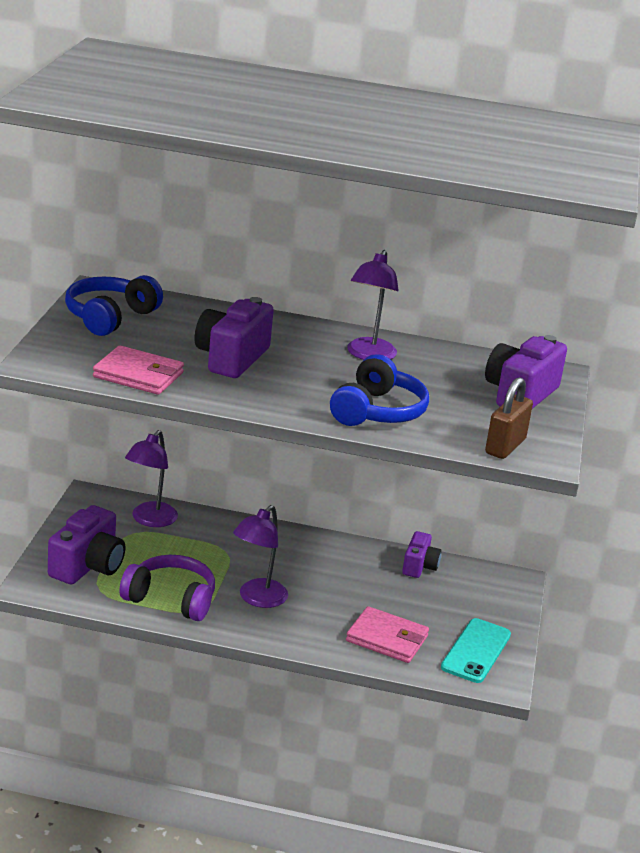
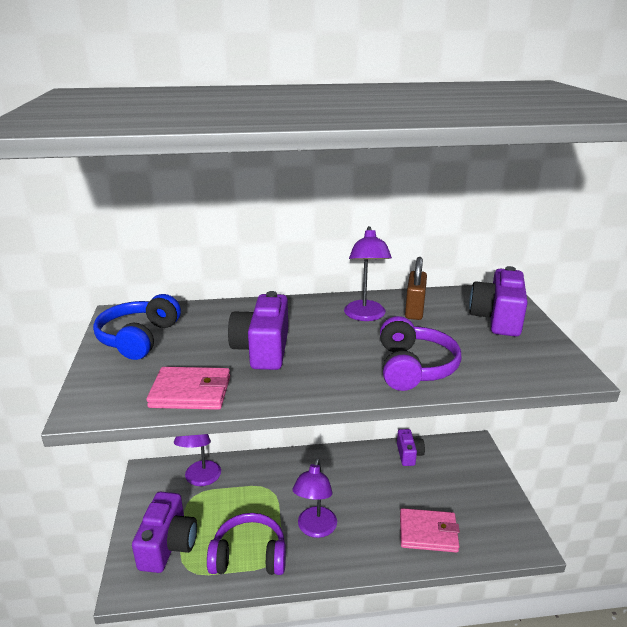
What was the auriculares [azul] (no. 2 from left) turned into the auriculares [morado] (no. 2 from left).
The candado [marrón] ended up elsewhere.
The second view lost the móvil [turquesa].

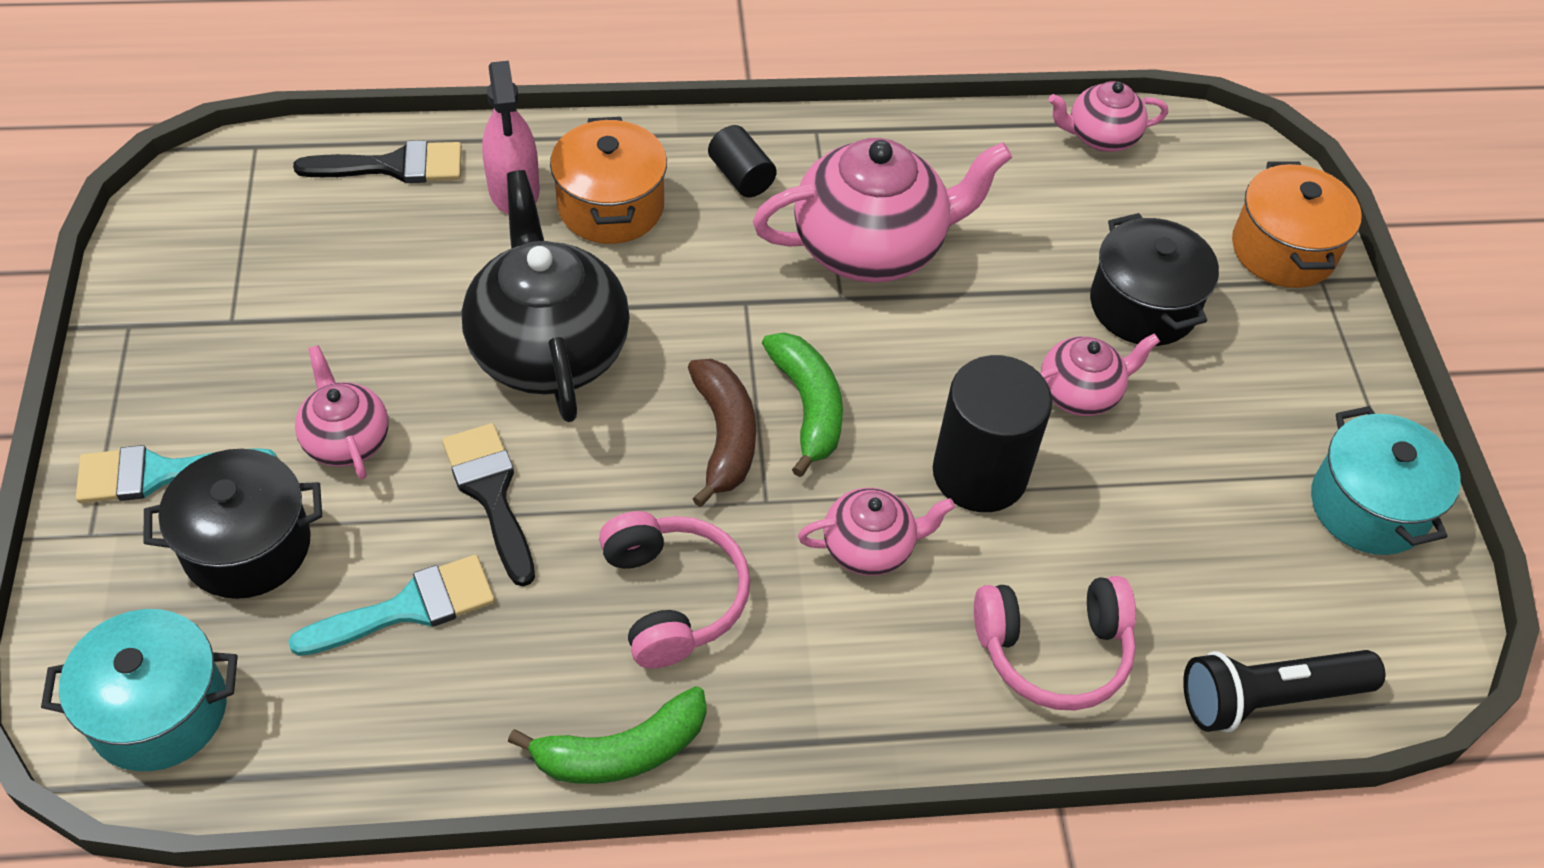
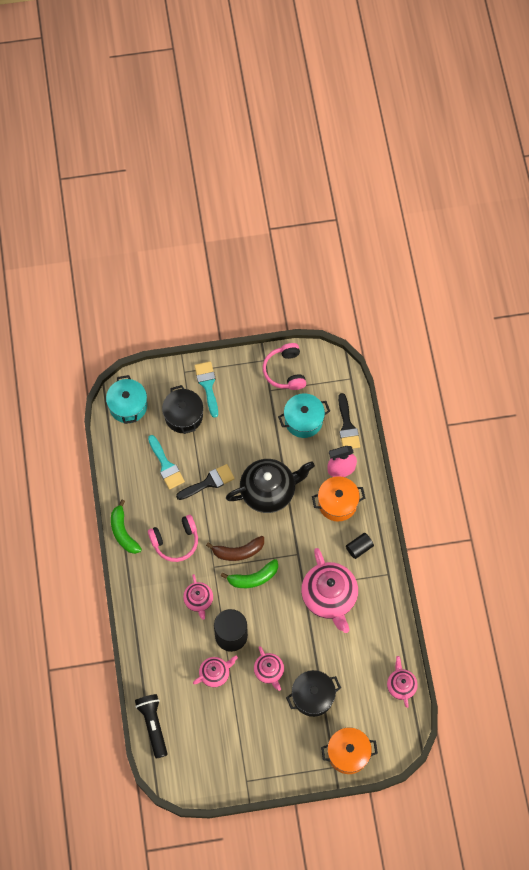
The tetera [rosa] (no. 1 from left in the first image) ended up elsewhere.
The olla [turquesa] (no. 2 from left) ended up elsewhere.
The auriculares [rosa] (no. 2 from left) ended up elsewhere.

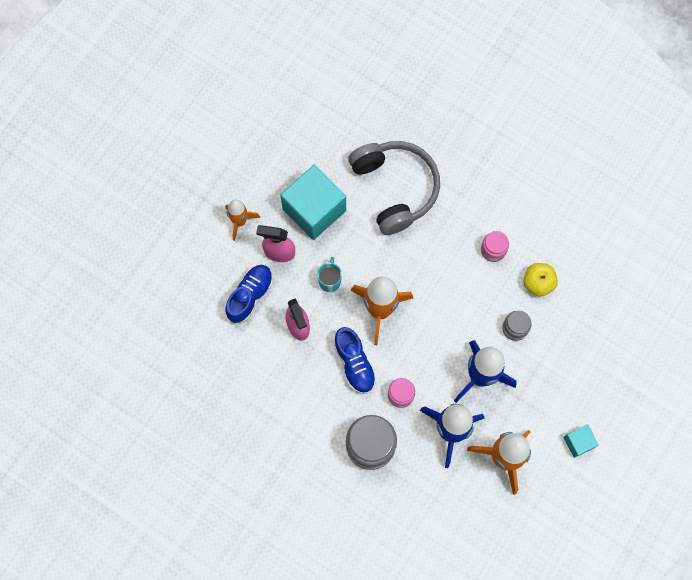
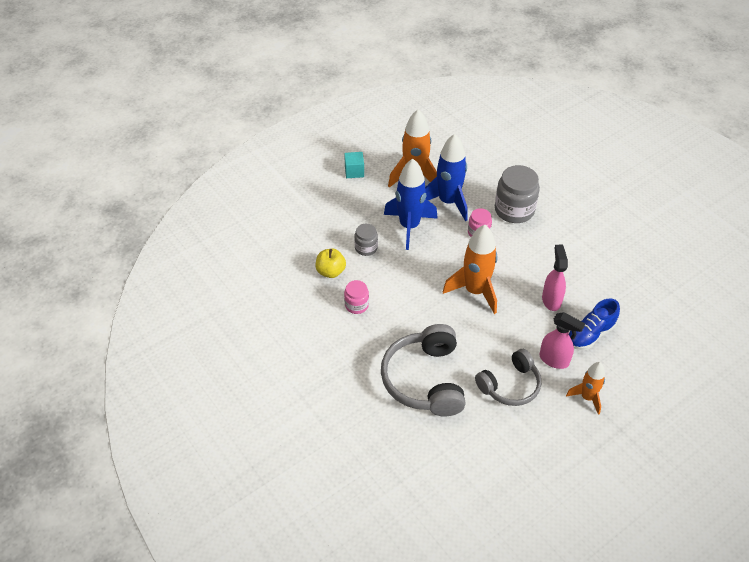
Where the cubo [turquesa] (no. 1 from left) stood, the auriculares [gris] (no. 2 from left) came to stand.
The second view lost the taza [turquesa].
The second view lost the zapato [azul] (no. 2 from left).

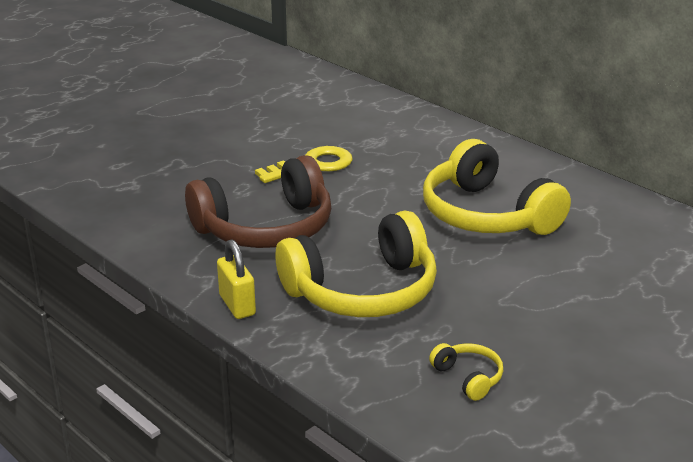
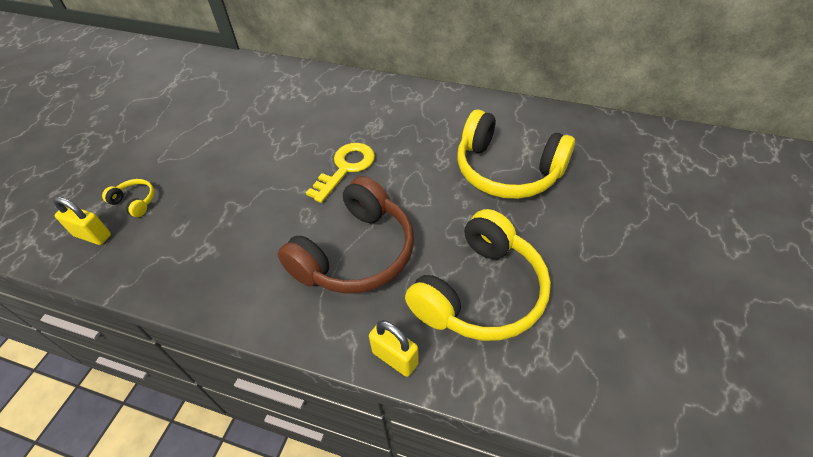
The auriculares [amarillo] (no. 2 from left in the first image) ended up elsewhere.
The second view gained the candado [amarillo] (no. 1 from left).

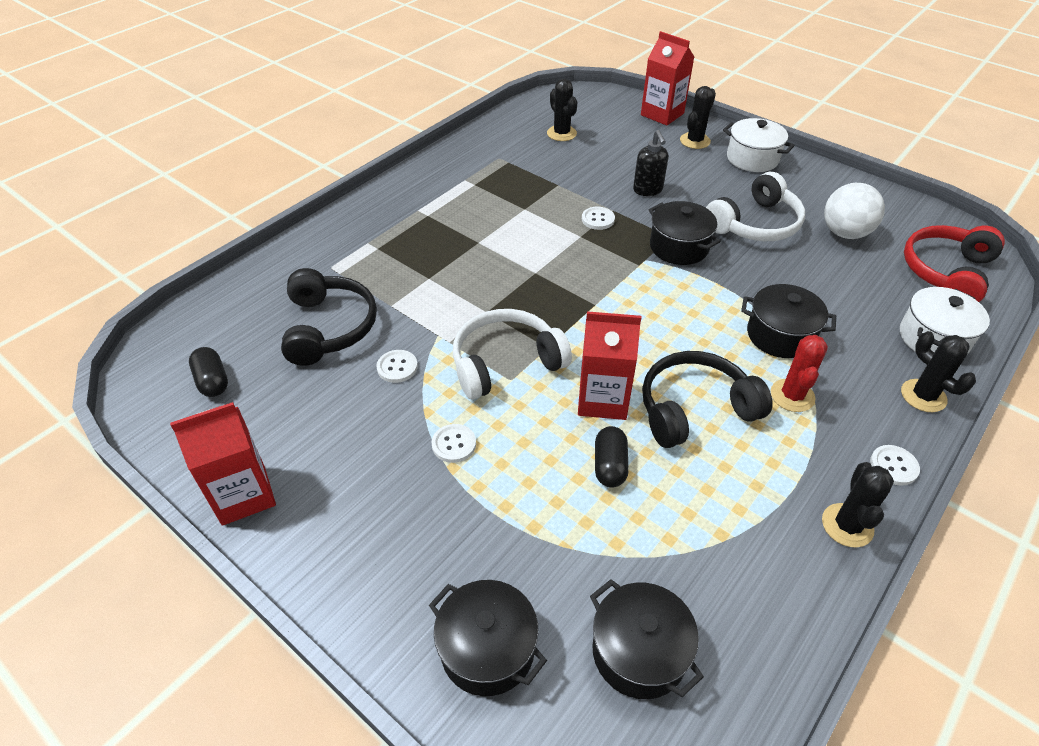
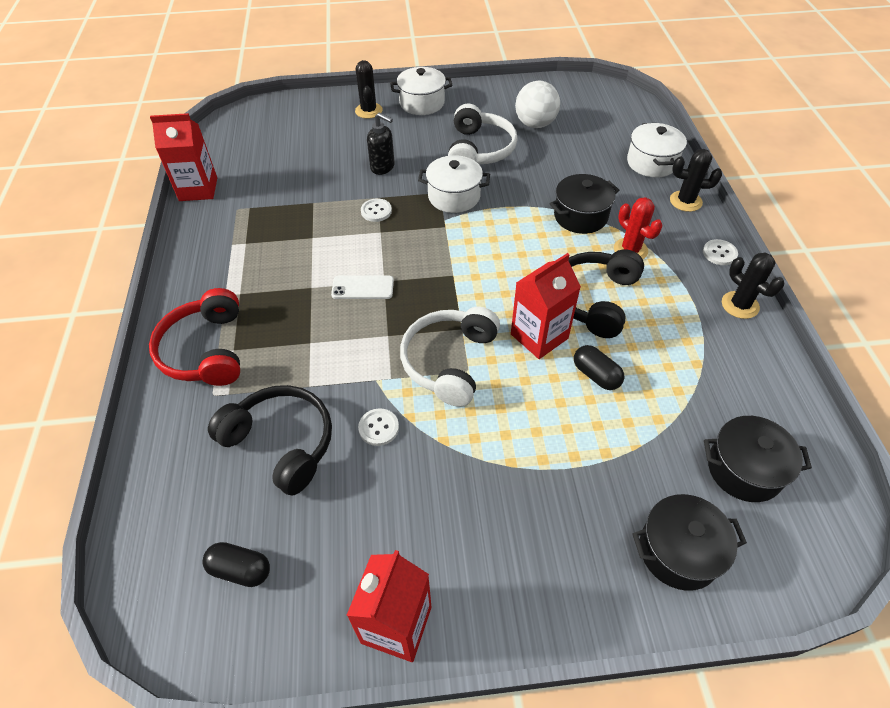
The cartón de leche [rojo] (no. 3 from left in the first image) ended up elsewhere.
The second view lost the cactus [negro] (no. 1 from left).
What was the olla [negro] (no. 3 from left) turned into the olla [blanco] (no. 2 from left).
The auriculares [rojo] ended up elsewhere.
The second view lost the botón [blanco] (no. 2 from left).
The second view gained the móvil [blanco].

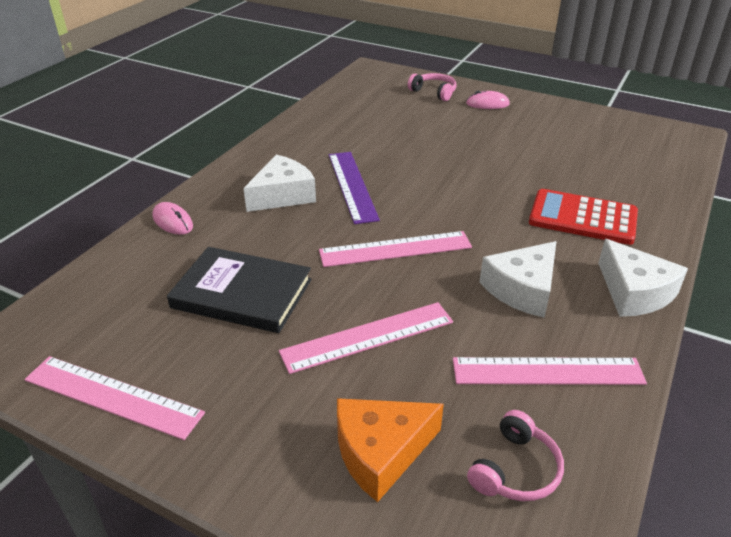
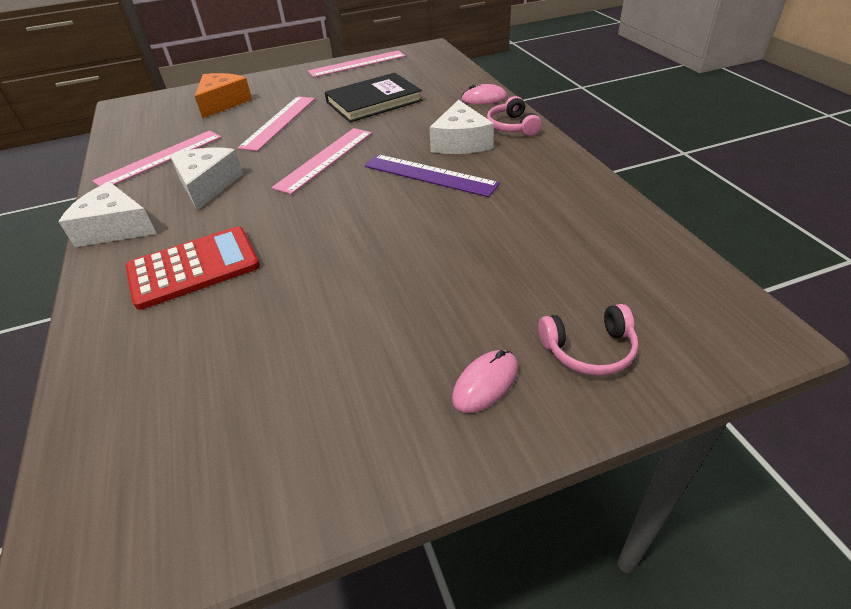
The auriculares [rosa] (no. 2 from left in the first image) ended up elsewhere.

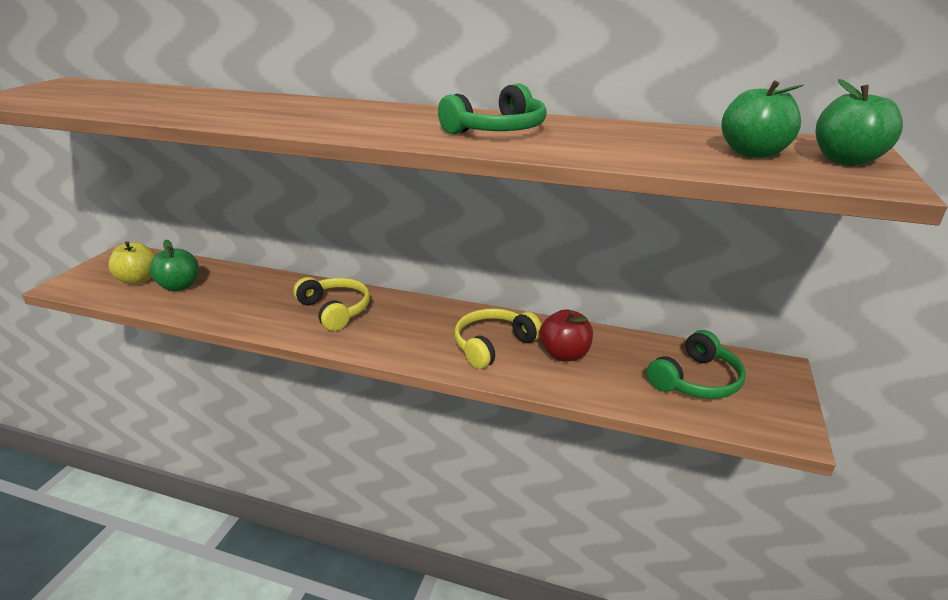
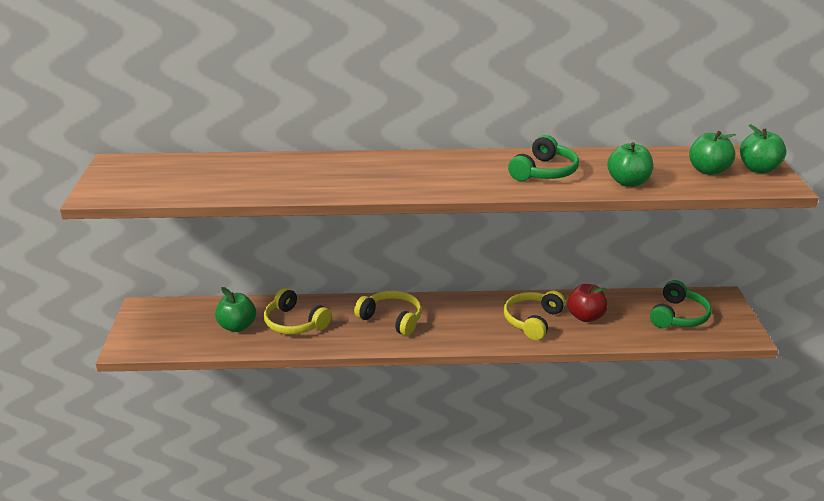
The second view lost the manzana [amarillo].
The second view gained the manzana [verde] (no. 2 from left).
The second view gained the auriculares [amarillo] (no. 1 from left).

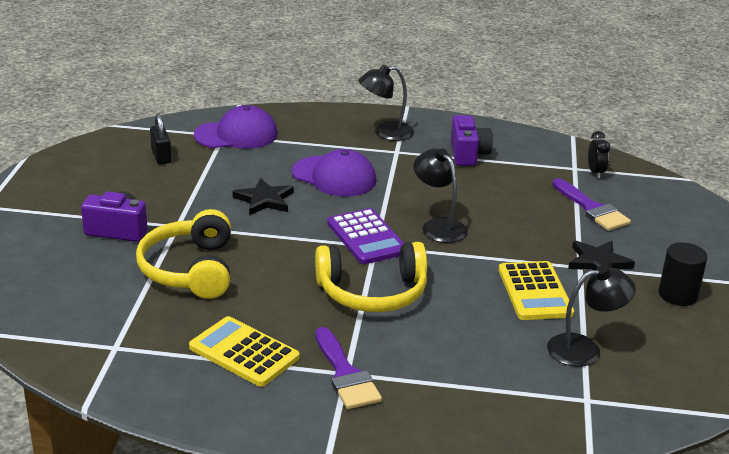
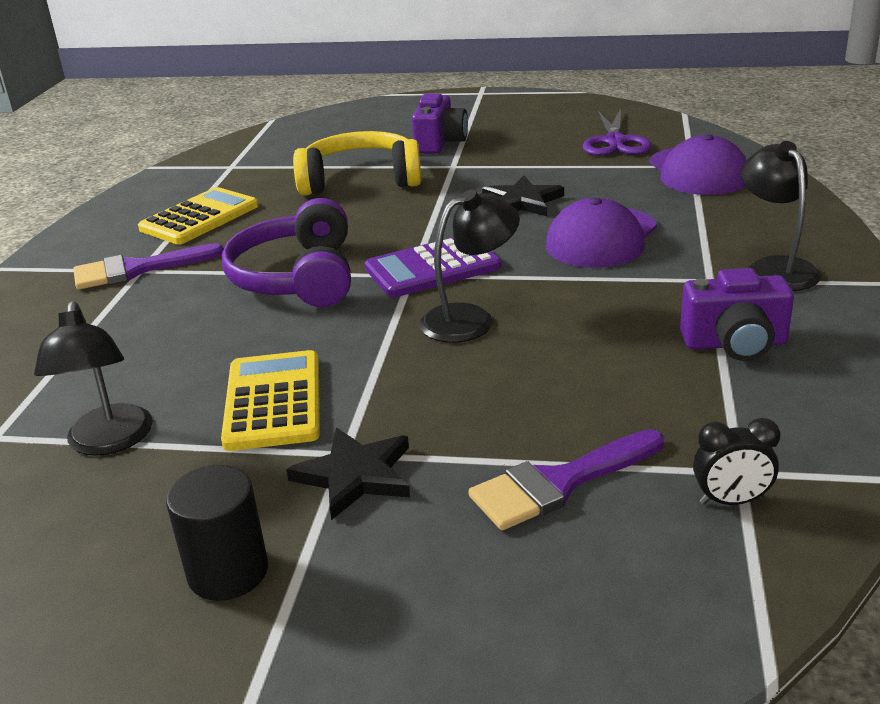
Where the candado [negro] stood, the tijeras [morado] came to stand.
What was the auriculares [amarillo] (no. 2 from left) turned into the auriculares [morado].
The calculadora [amarillo] (no. 2 from left) ended up facing another way, 90 degrees clockwise from before.

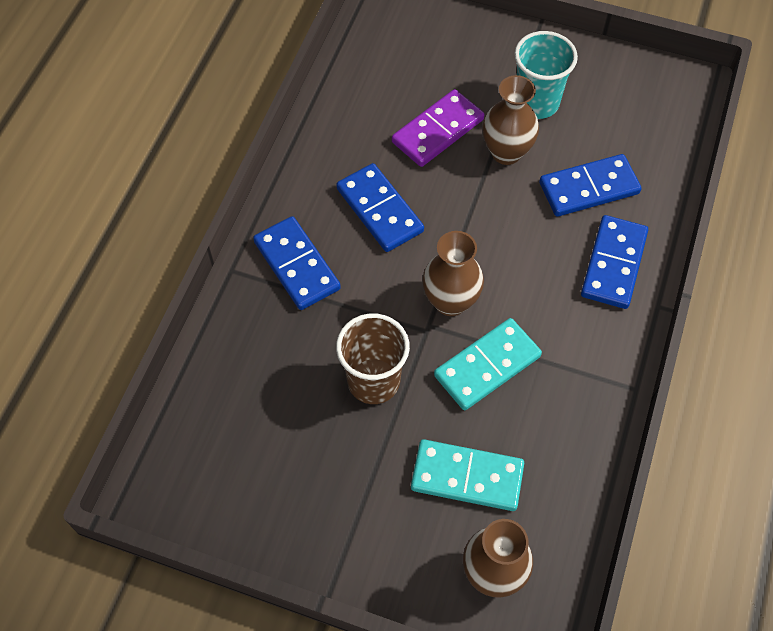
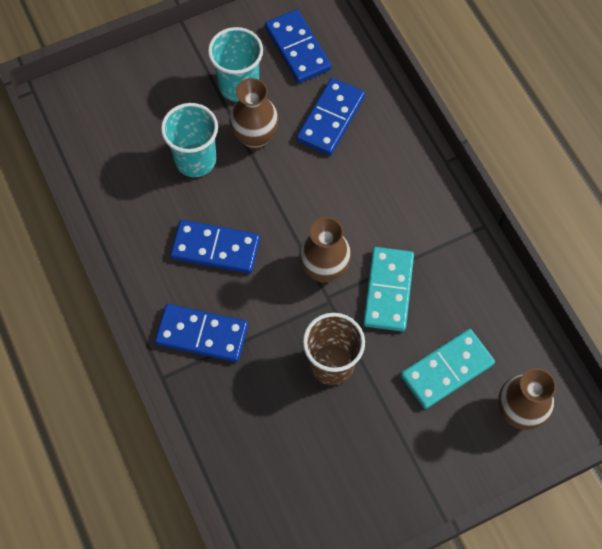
Where the ficha de dominó [morado] stood, the vaso [turquesa] (no. 1 from left) came to stand.
The ficha de dominó [azul] (no. 4 from left in the first image) ended up elsewhere.

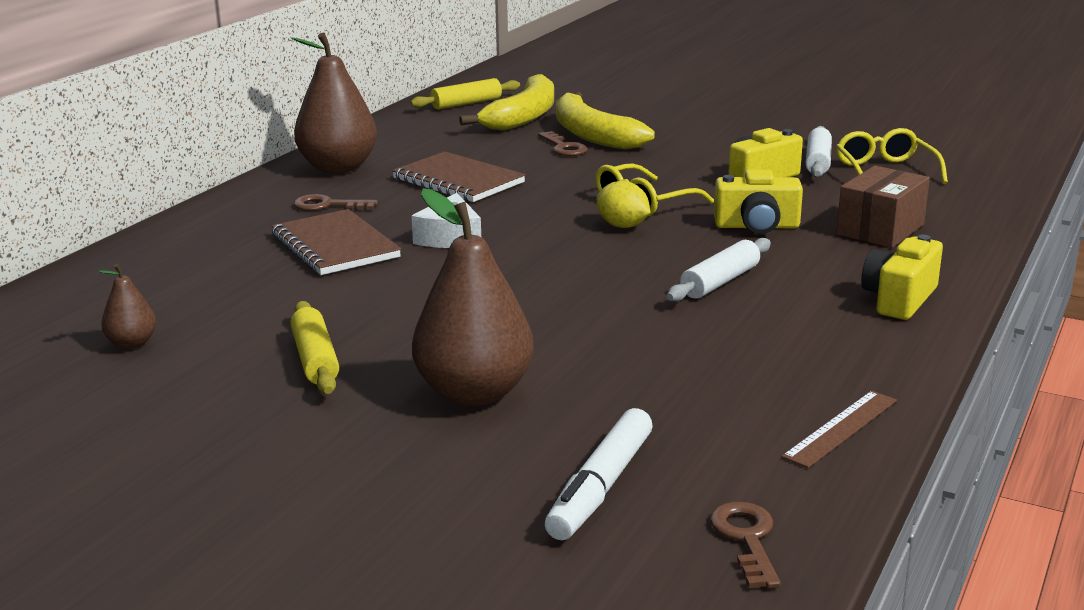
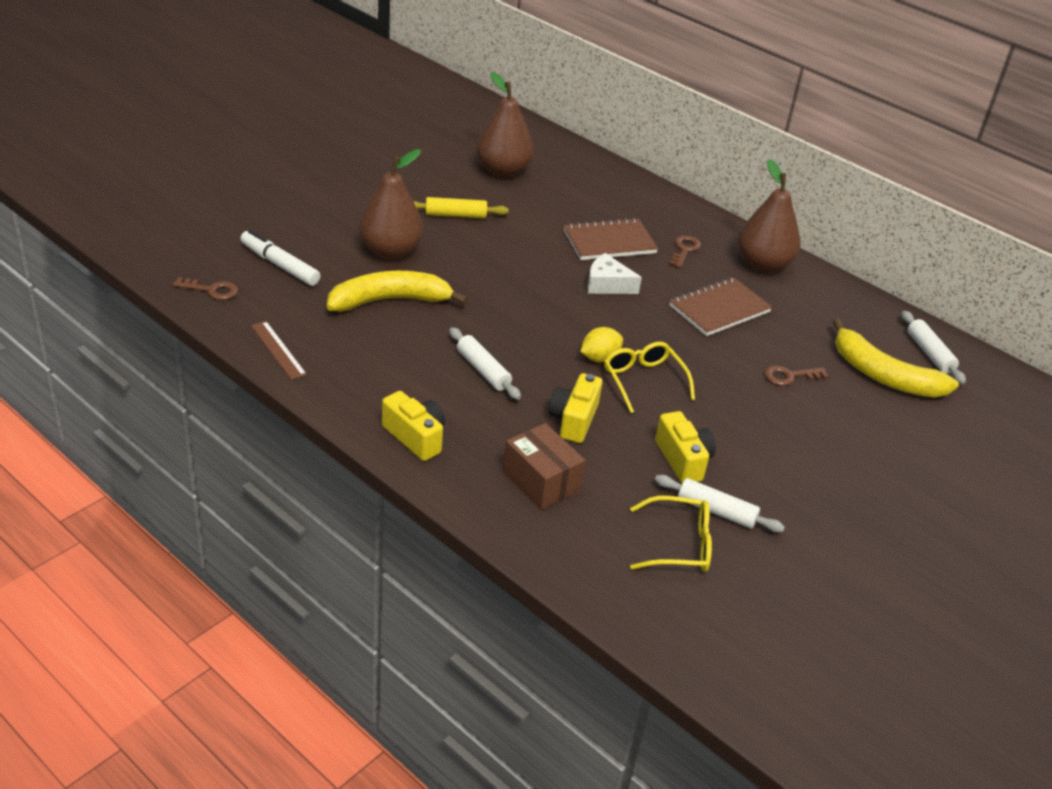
What was the rodillo [amarillo] (no. 2 from left) turned into the rodillo [blanco] (no. 3 from left).
The plátano [amarillo] (no. 2 from left in the first image) ended up elsewhere.
The size of the pera [marrón] (no. 1 from left in the first image) changed by a factor of 2.12.

